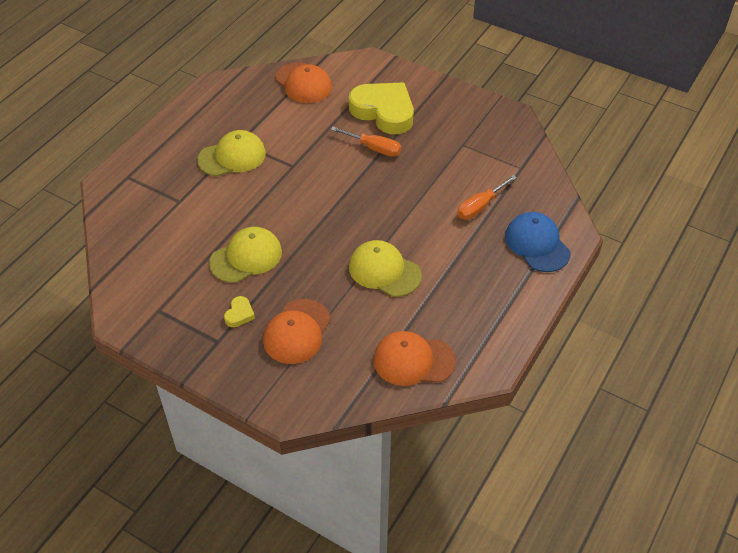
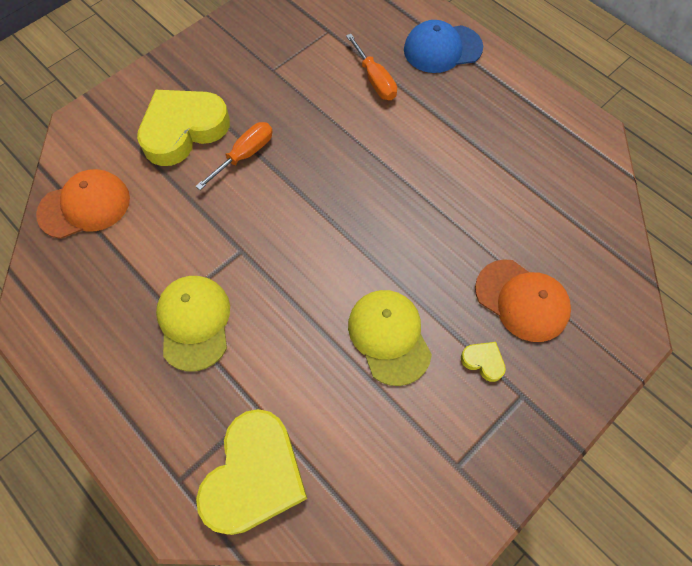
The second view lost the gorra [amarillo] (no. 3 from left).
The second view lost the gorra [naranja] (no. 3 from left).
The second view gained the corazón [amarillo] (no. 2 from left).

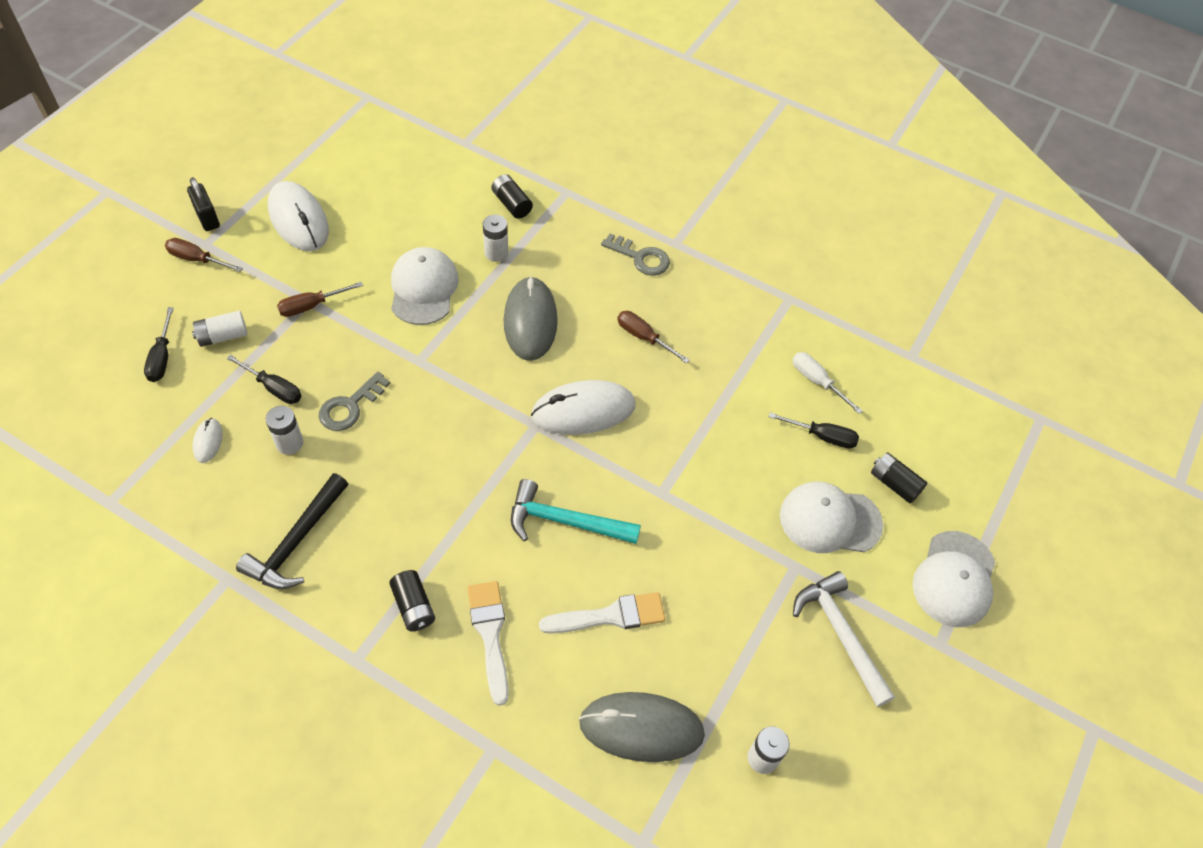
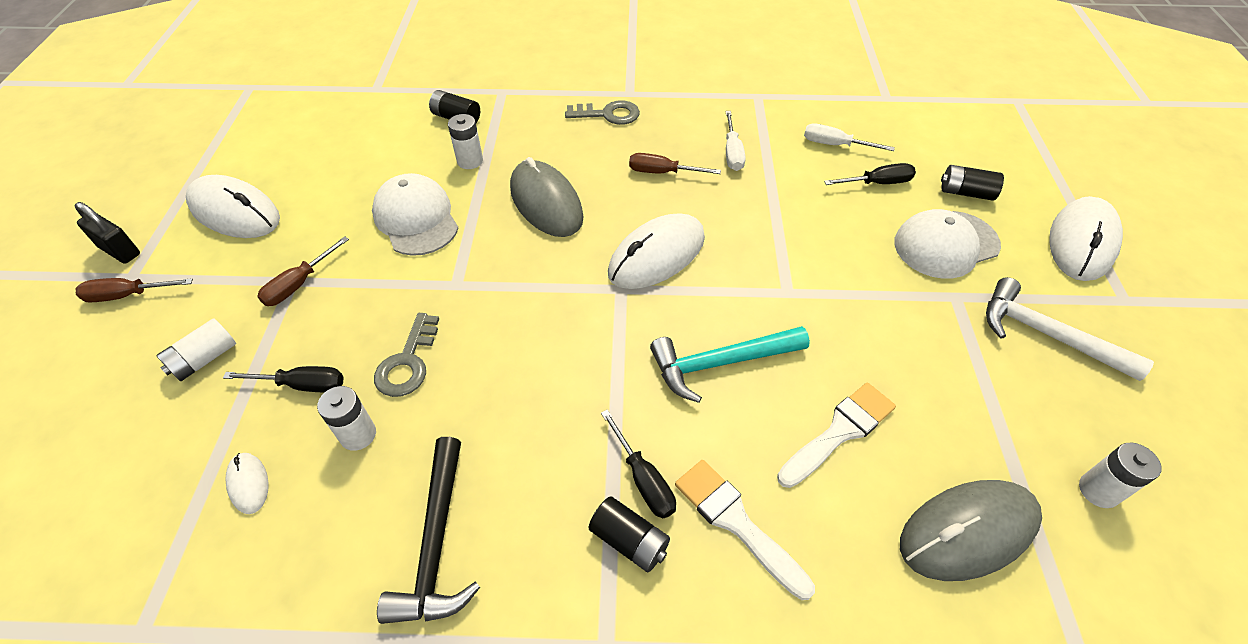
The destornillador [negro] (no. 1 from left in the first image) ended up elsewhere.
Where the gorra [blanco] (no. 3 from left) stood, the ratón [blanco] (no. 4 from left) came to stand.
The second view gained the destornillador [blanco] (no. 1 from left).

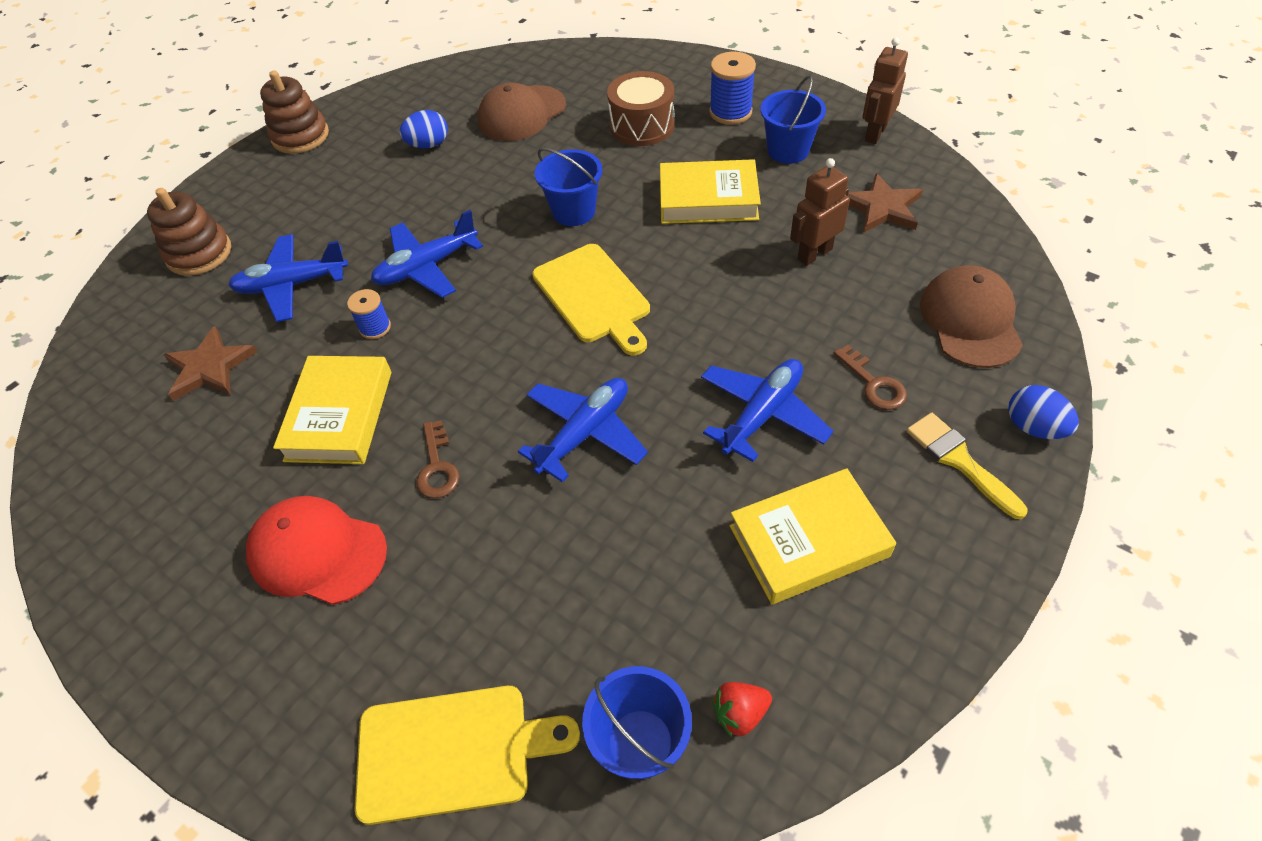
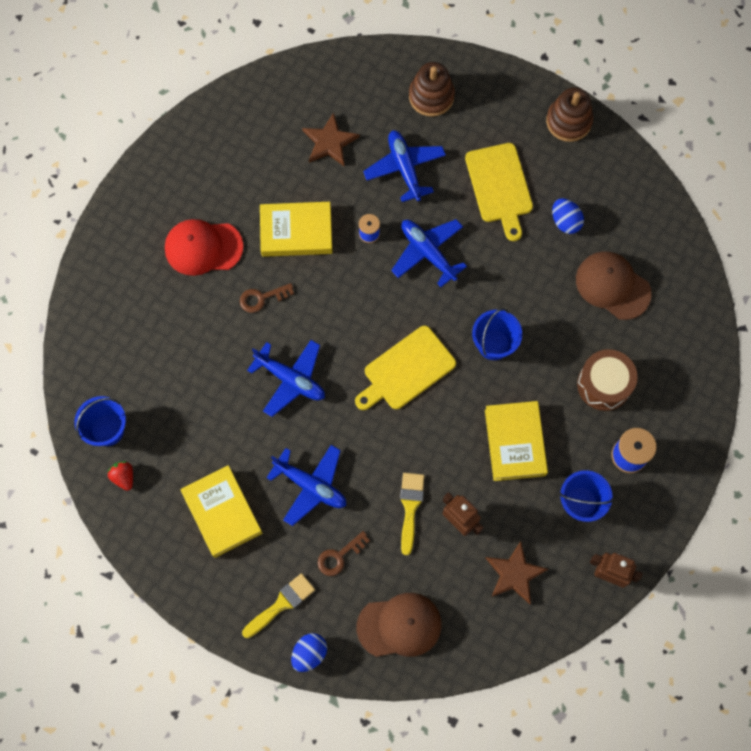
The gorra [rojo] ended up facing another way, 105 degrees counterclockwise from before.
The tabla de cortar [amarillo] (no. 1 from left in the first image) ended up elsewhere.
The second view gained the pincel [amarillo] (no. 2 from left).

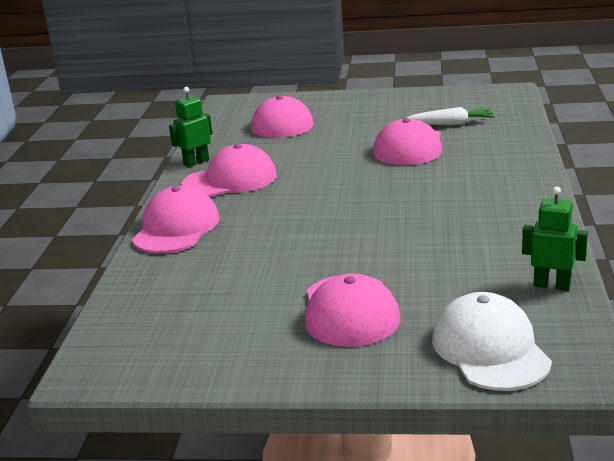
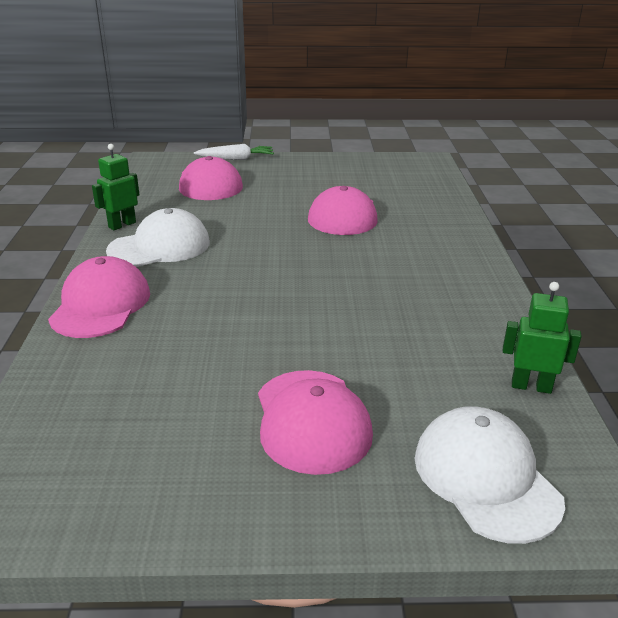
The zanahoria [blanco] ended up elsewhere.
What was the gorra [rosa] (no. 2 from left) turned into the gorra [blanco] (no. 1 from left).

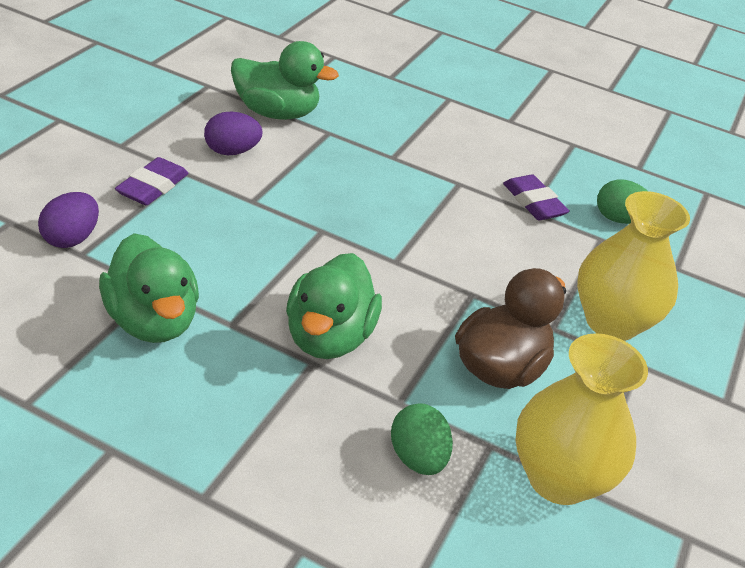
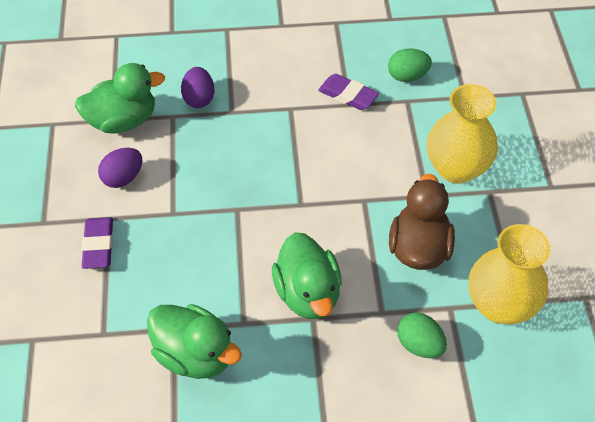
The huevo [morado] (no. 1 from left in the first image) ended up elsewhere.

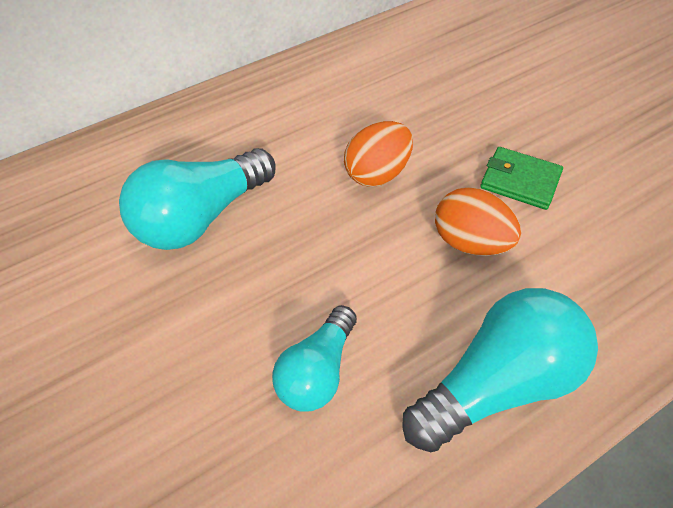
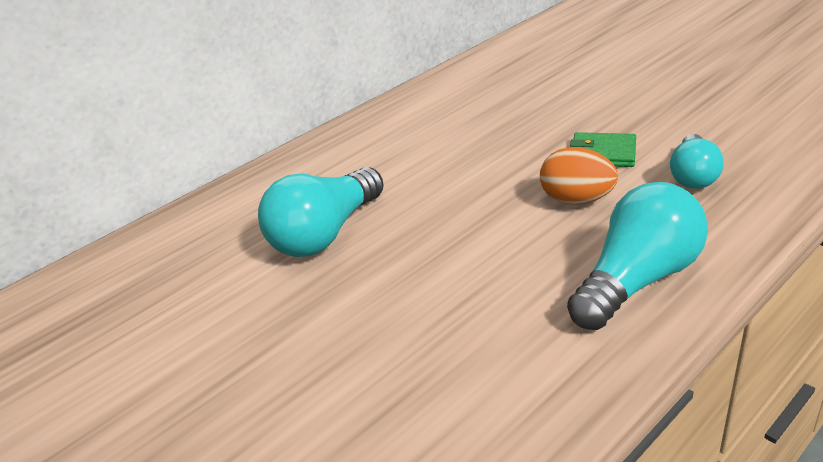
The second view lost the huevo [naranja] (no. 1 from left).
The bombilla [turquesa] (no. 2 from left in the first image) ended up elsewhere.

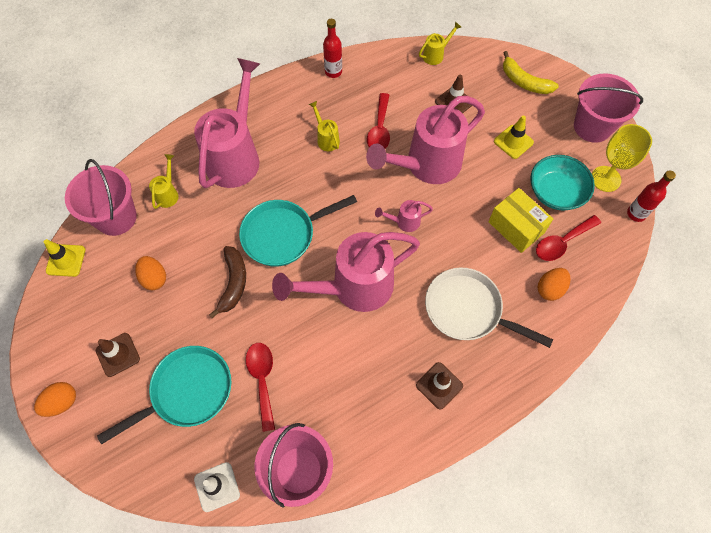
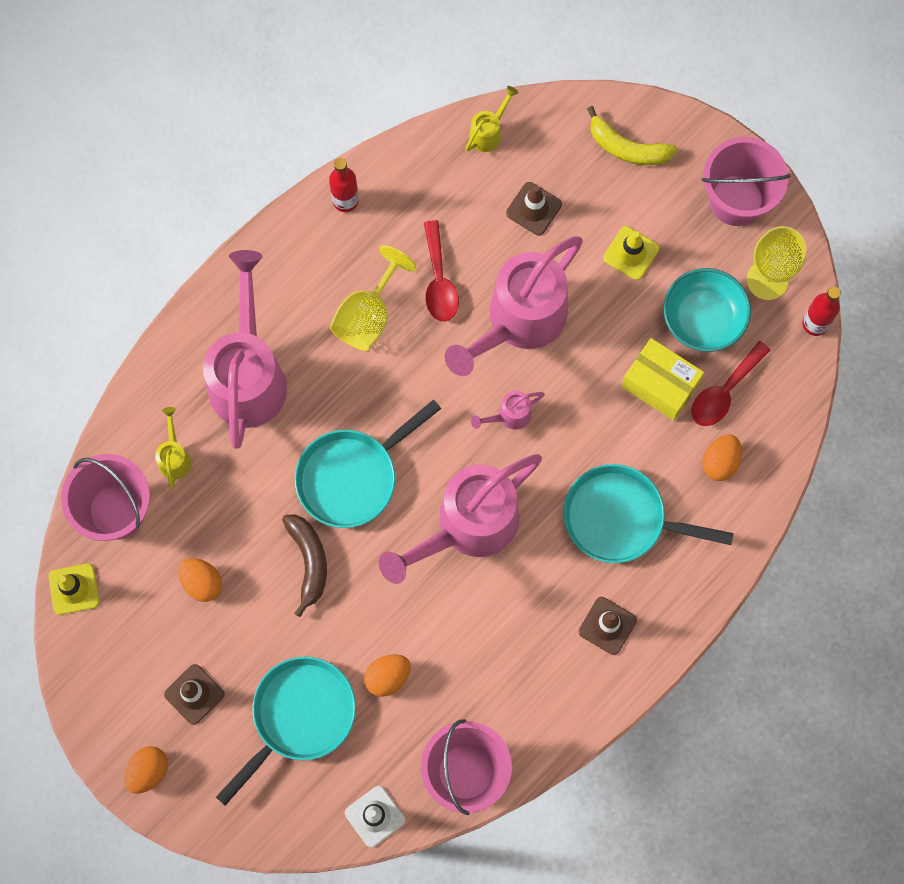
Where the regadera [amarillo] (no. 2 from left) stood, the copa [amarillo] (no. 1 from left) came to stand.
What was the sartén [blanco] turned into the sartén [turquesa] (no. 3 from left).
Where the cuchara [rojo] (no. 1 from left) stood, the huevo [naranja] (no. 3 from left) came to stand.

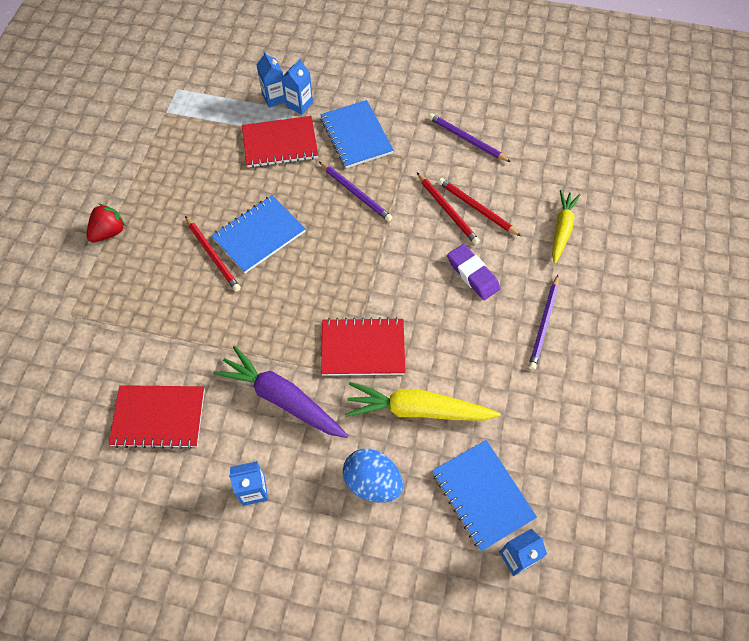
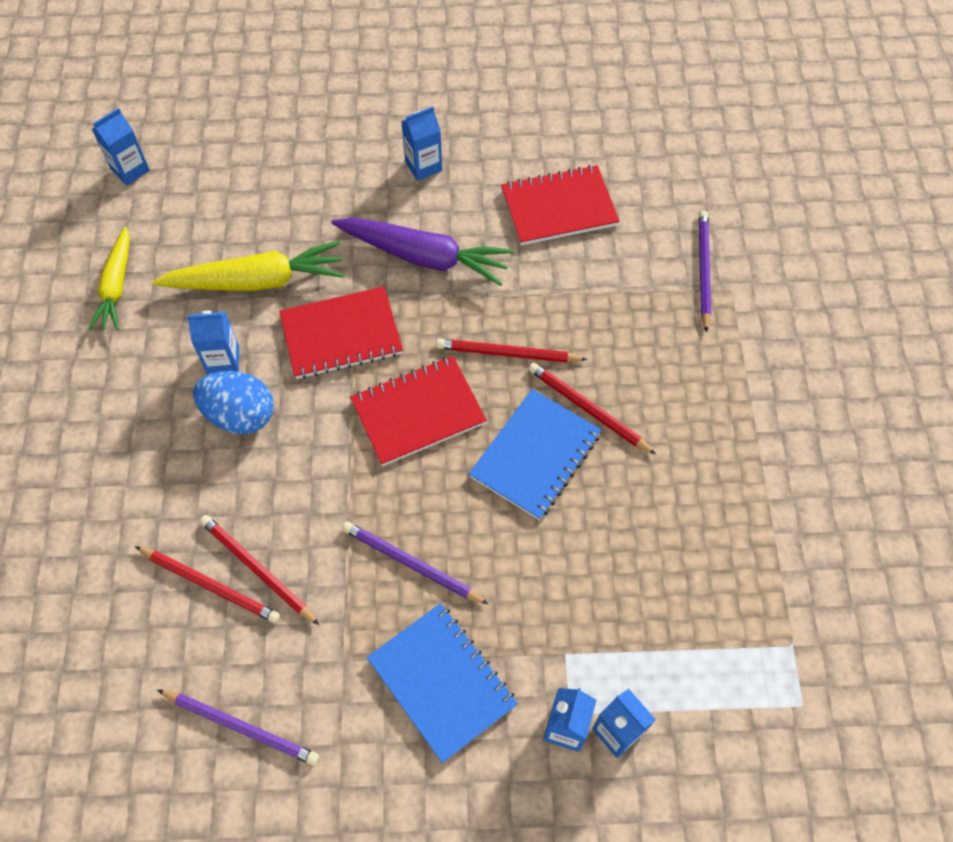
The cuaderno [rojo] (no. 2 from left) ended up elsewhere.
The zanahoria [amarillo] (no. 2 from left in the first image) ended up elsewhere.
The second view lost the fresa [rojo].
The second view lost the goma de borrar [morado].
The lápiz [morado] (no. 3 from left) ended up elsewhere.
The second view lost the cuaderno [azul] (no. 3 from left).
The huevo [azul] ended up elsewhere.
The second view gained the cartón de leche [azul] (no. 2 from left).
The second view gained the lápiz [rojo] (no. 3 from left).

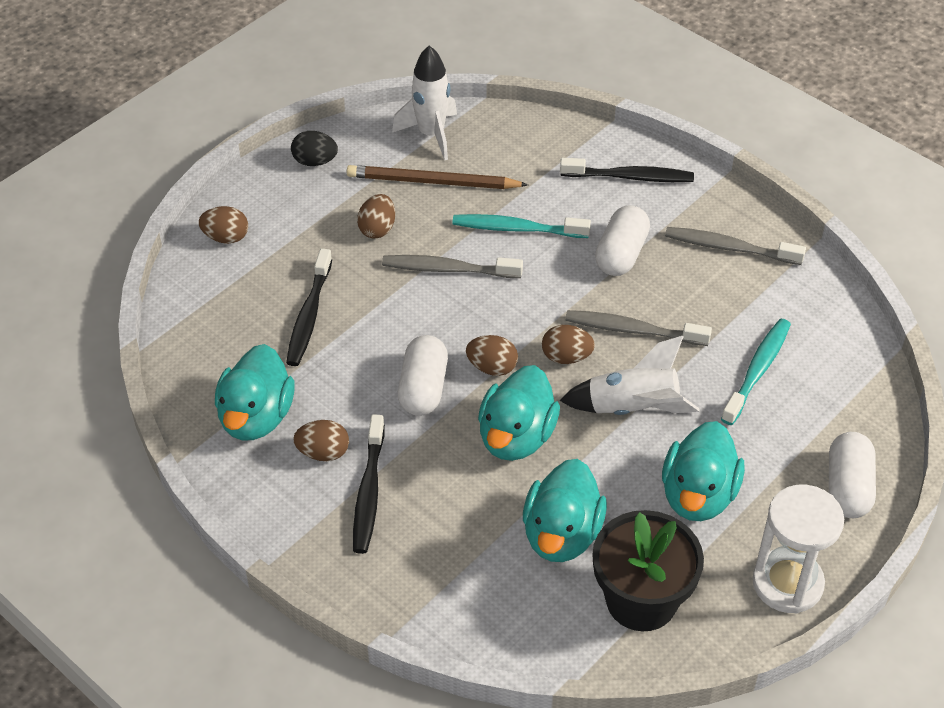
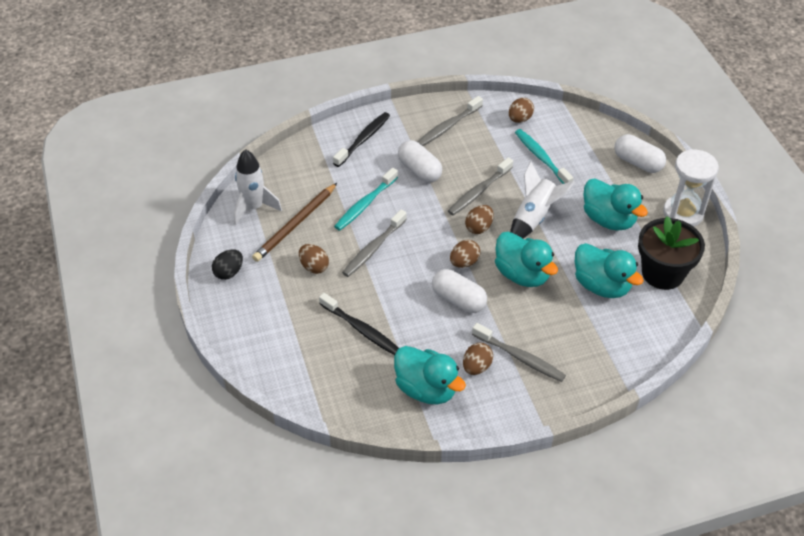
The huevo [marrón] (no. 1 from left in the first image) ended up elsewhere.
What was the cepillo de dientes [negro] (no. 2 from left) turned into the cepillo de dientes [gris] (no. 4 from left).

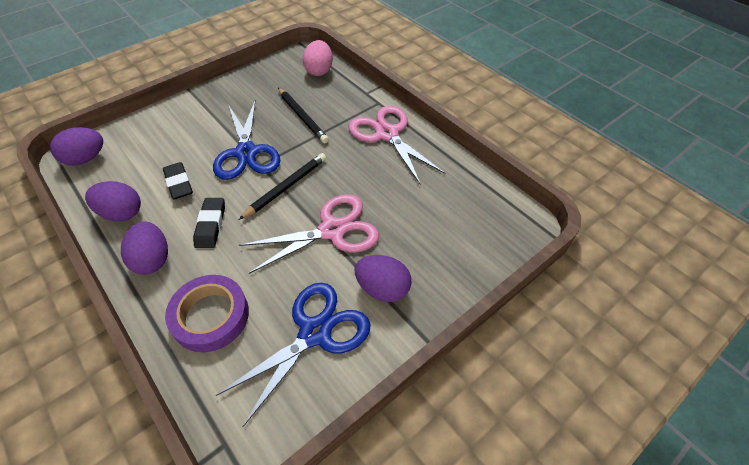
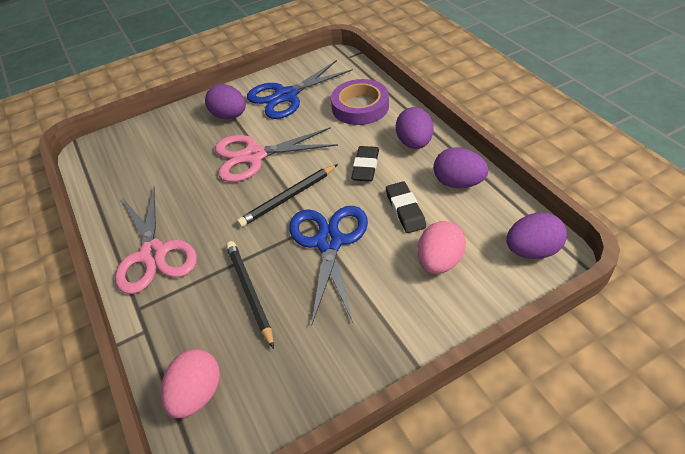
The second view gained the huevo [rosa] (no. 2 from left).

